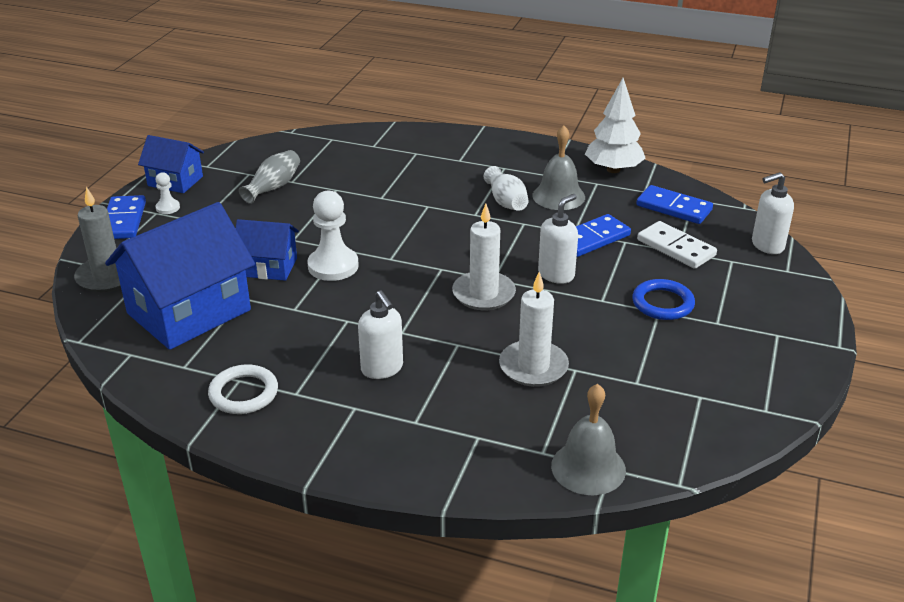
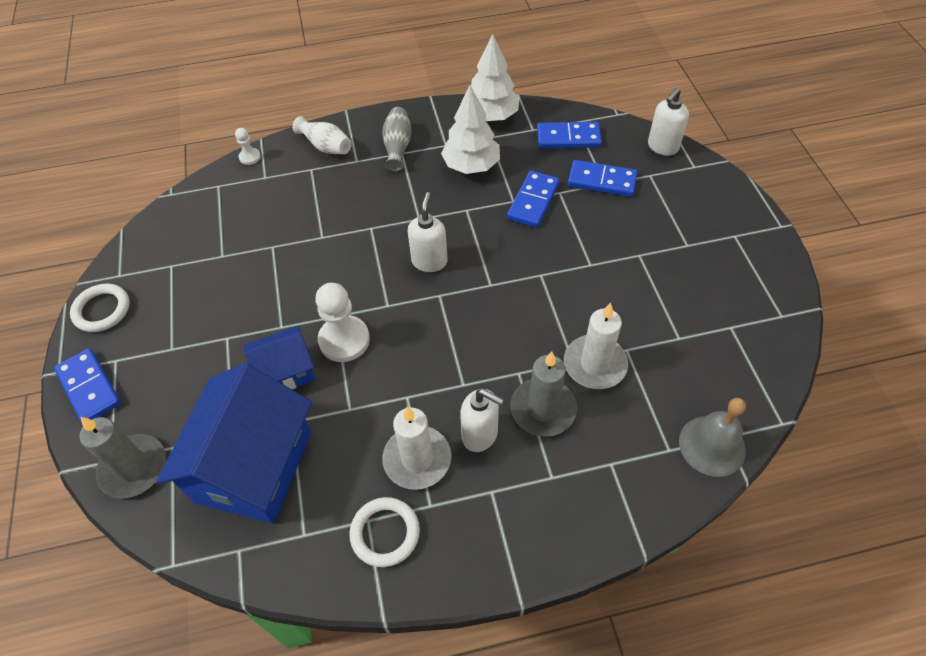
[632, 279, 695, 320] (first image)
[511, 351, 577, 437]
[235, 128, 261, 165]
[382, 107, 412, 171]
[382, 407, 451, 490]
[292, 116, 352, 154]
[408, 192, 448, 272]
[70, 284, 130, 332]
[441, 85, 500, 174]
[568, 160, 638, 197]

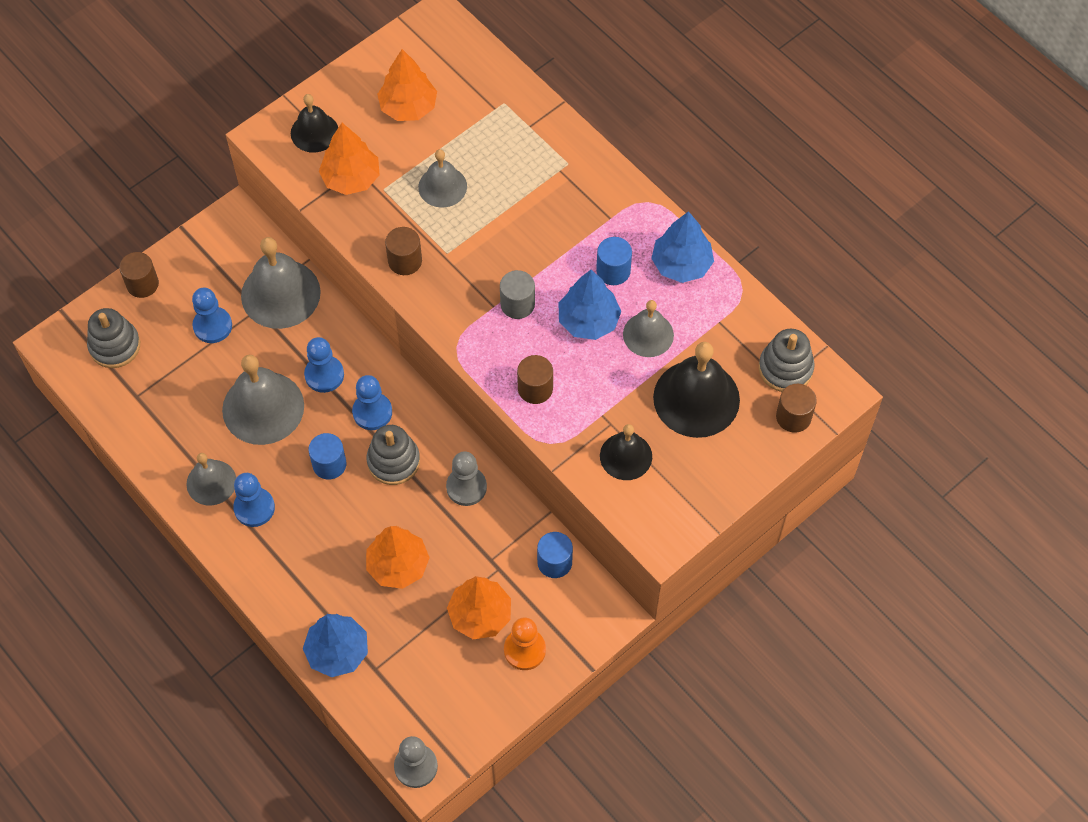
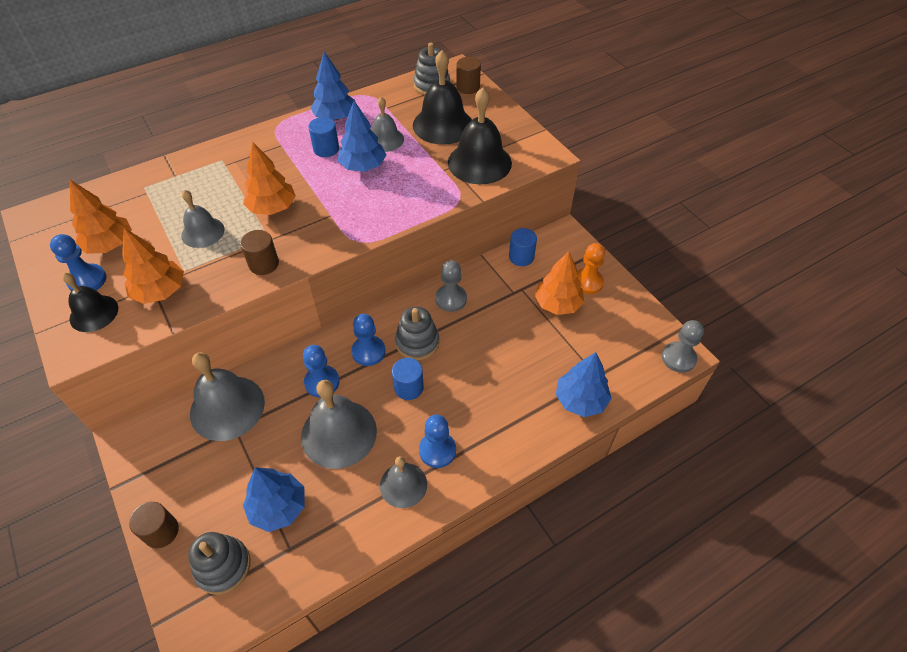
[500, 270, 535, 319] (first image)
[517, 355, 553, 404] (first image)
[243, 467, 305, 532]
[50, 234, 106, 291]
[243, 142, 296, 215]
[448, 87, 512, 184]

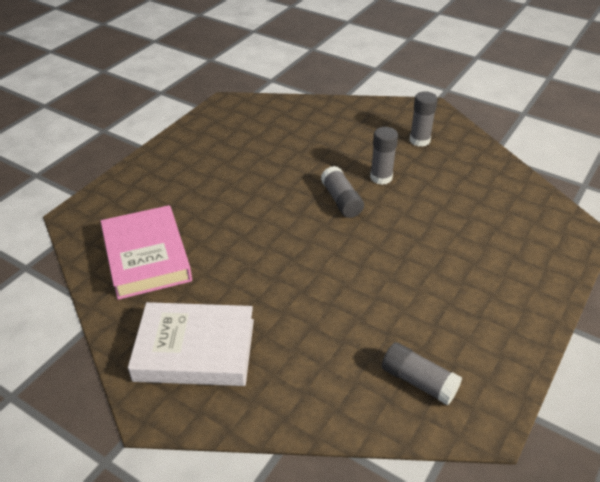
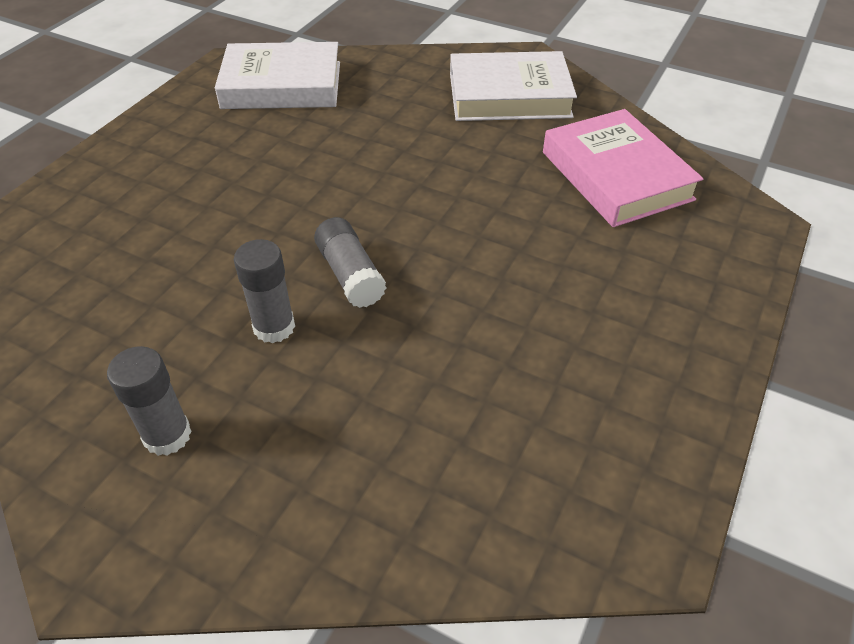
[215, 42, 340, 109]

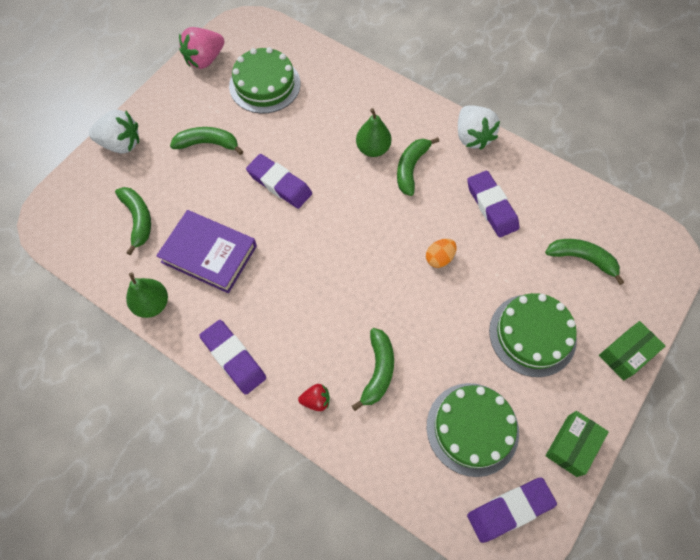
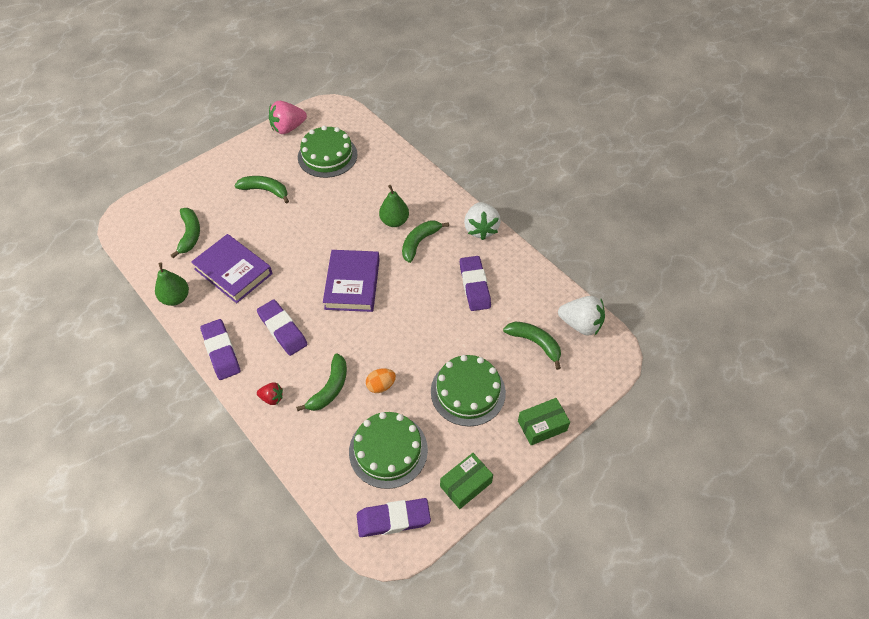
[323, 250, 380, 312]
[558, 296, 605, 336]
[257, 300, 308, 356]
[366, 368, 396, 393]

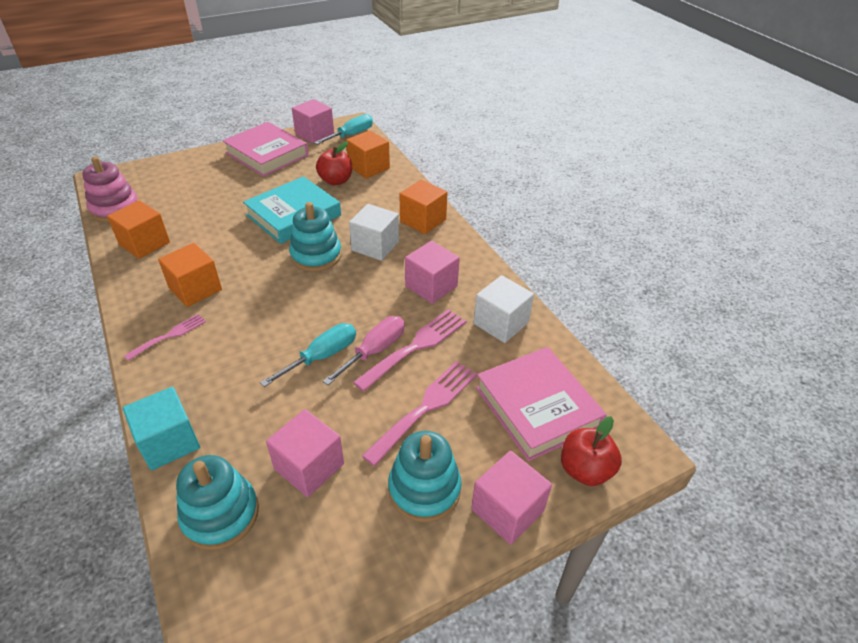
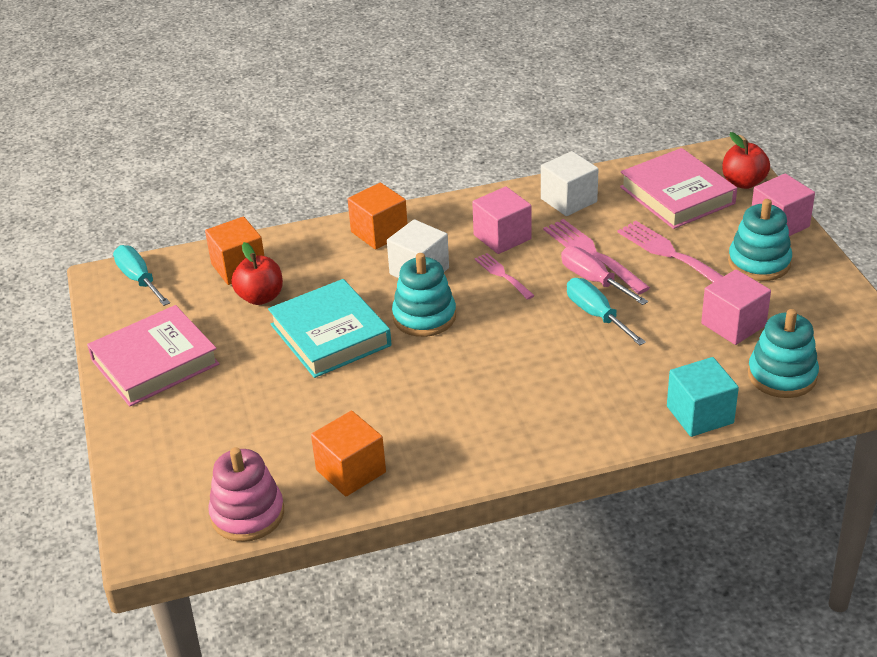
[158, 243, 222, 307] (first image)
[292, 99, 334, 144] (first image)
[474, 253, 535, 300]
[620, 148, 737, 229]

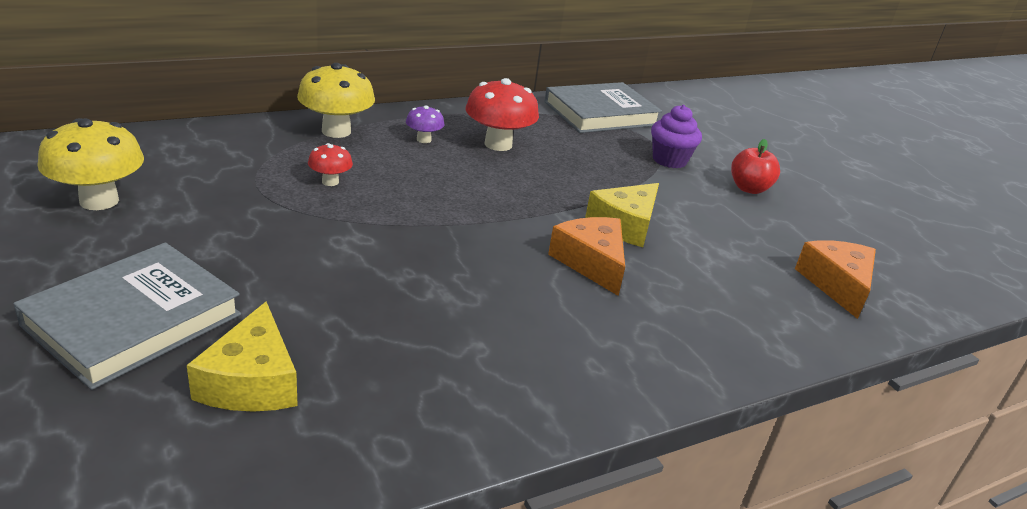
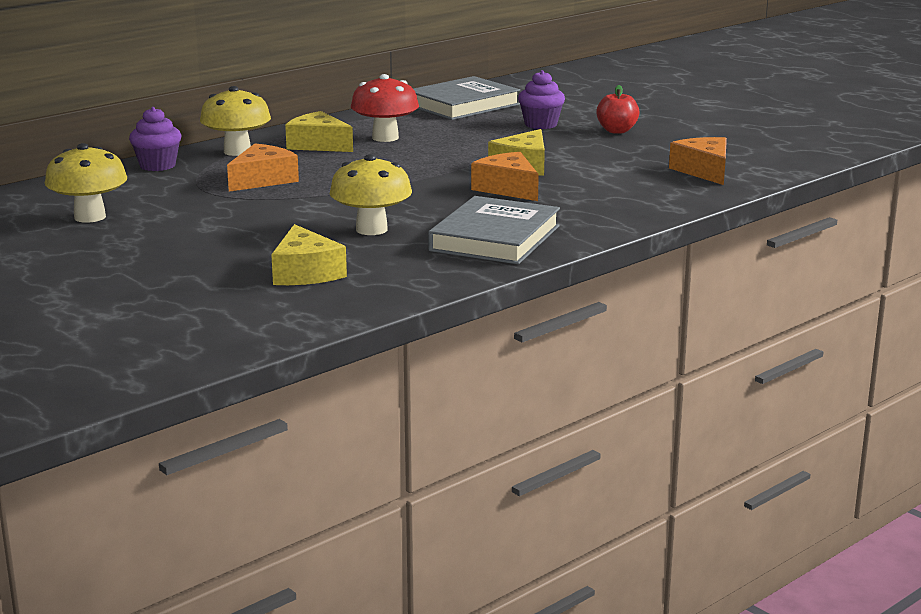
[129, 107, 181, 171]
[330, 154, 412, 235]
[428, 196, 560, 264]
[227, 144, 299, 192]
[285, 111, 353, 152]

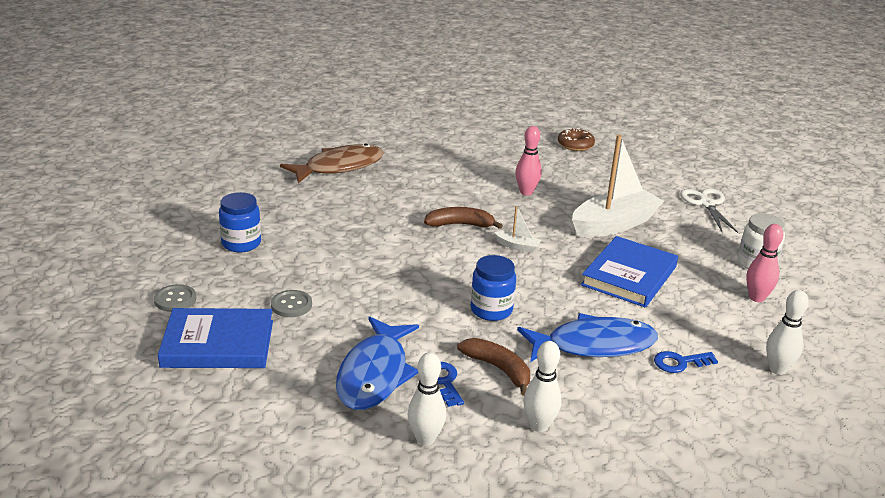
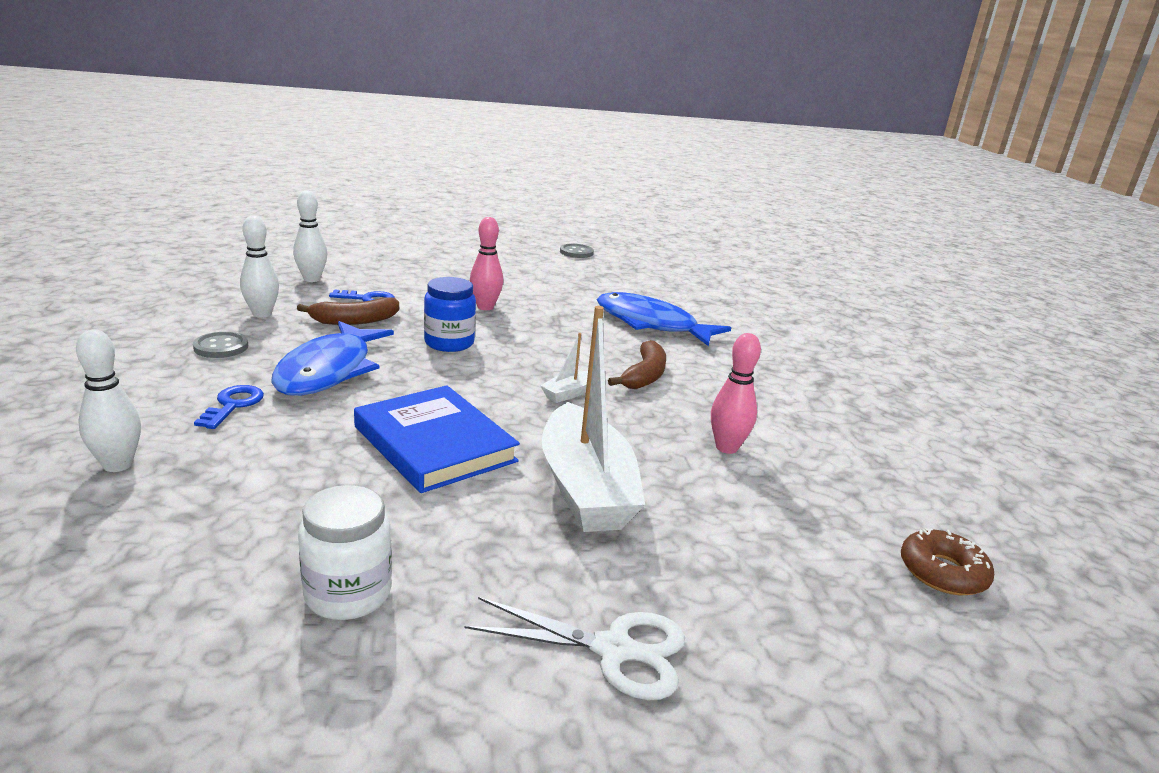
[158, 308, 273, 368] (first image)
[219, 192, 261, 252] (first image)
[280, 143, 384, 183] (first image)
[193, 332, 248, 358]
[597, 292, 731, 347]
[470, 217, 503, 310]

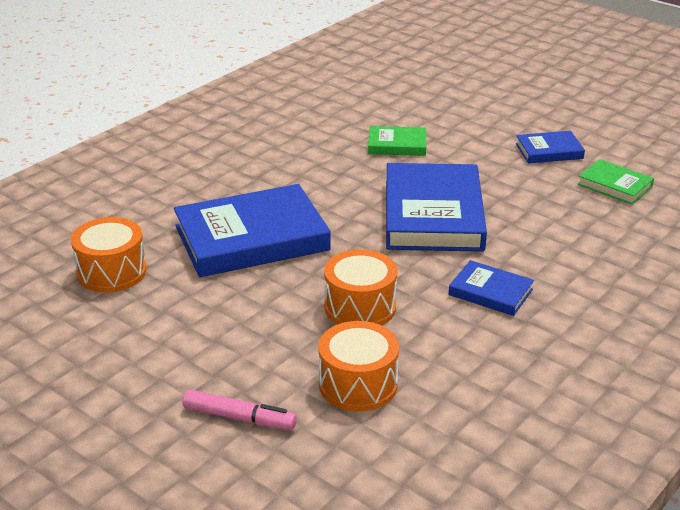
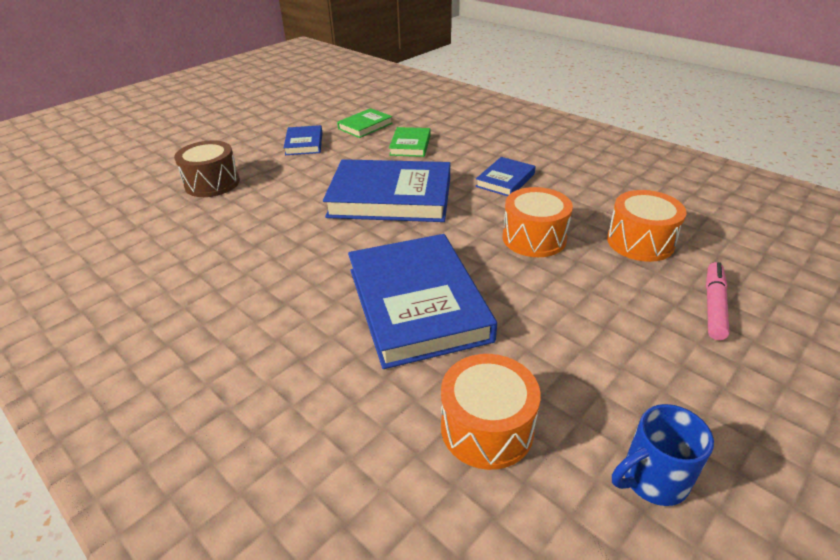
[174, 140, 240, 197]
[612, 404, 714, 506]
[389, 127, 431, 157]

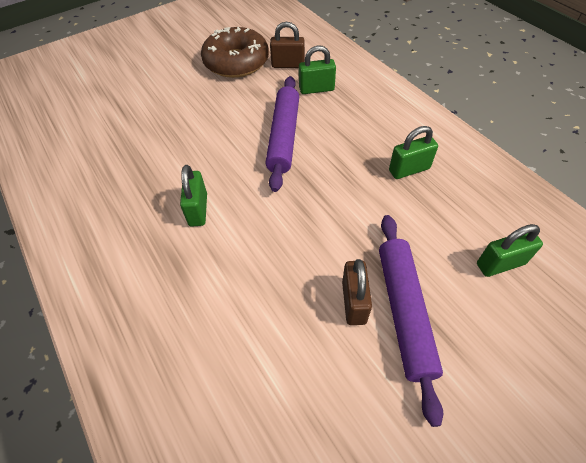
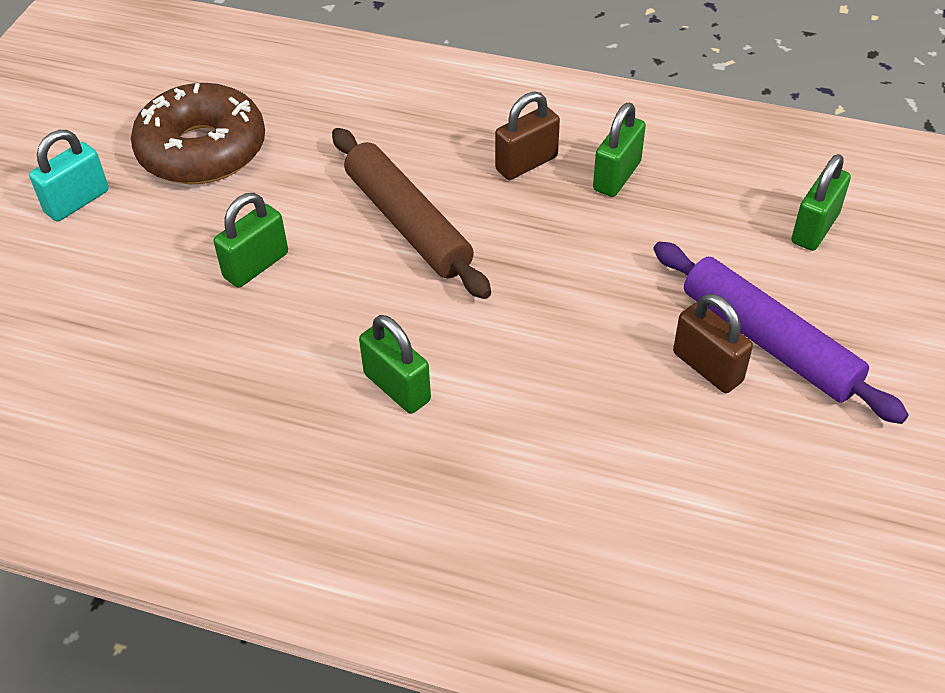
[29, 130, 109, 222]
[495, 92, 560, 180]
[214, 193, 288, 288]
[332, 128, 491, 299]

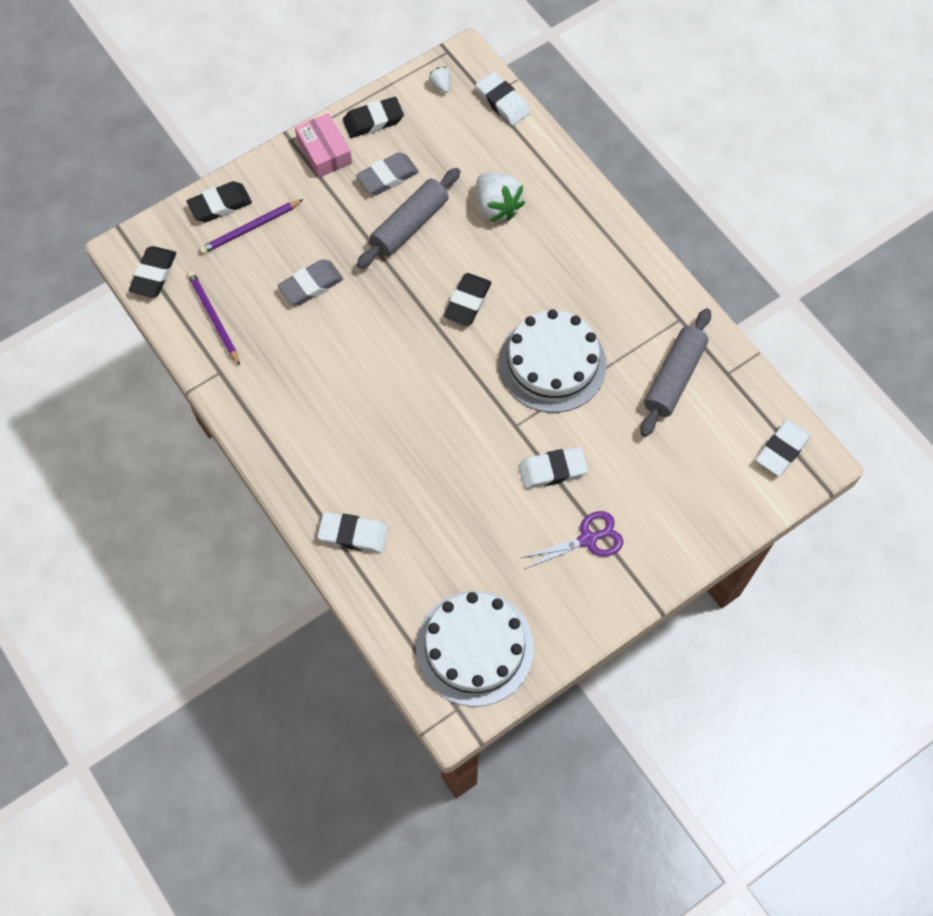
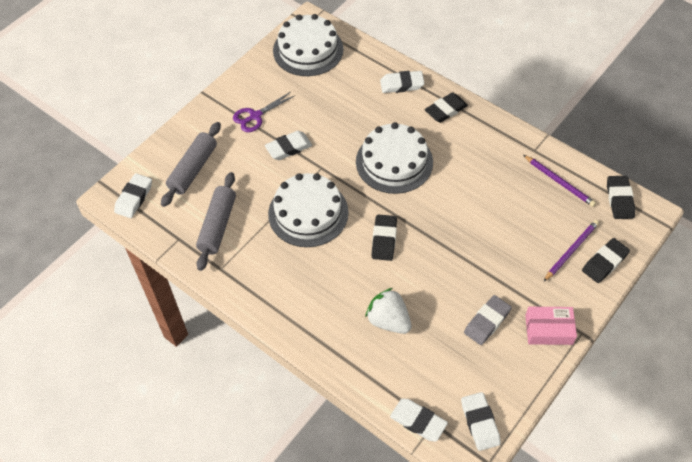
[278, 259, 343, 305] (first image)
[356, 122, 433, 194]
[425, 93, 468, 123]
[161, 122, 221, 207]
[461, 392, 501, 451]
[525, 307, 577, 345]

